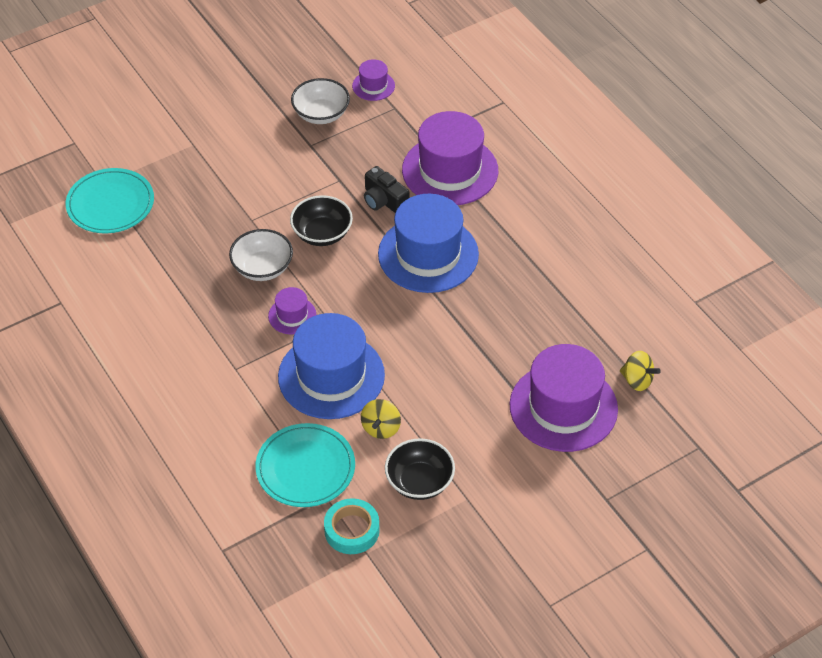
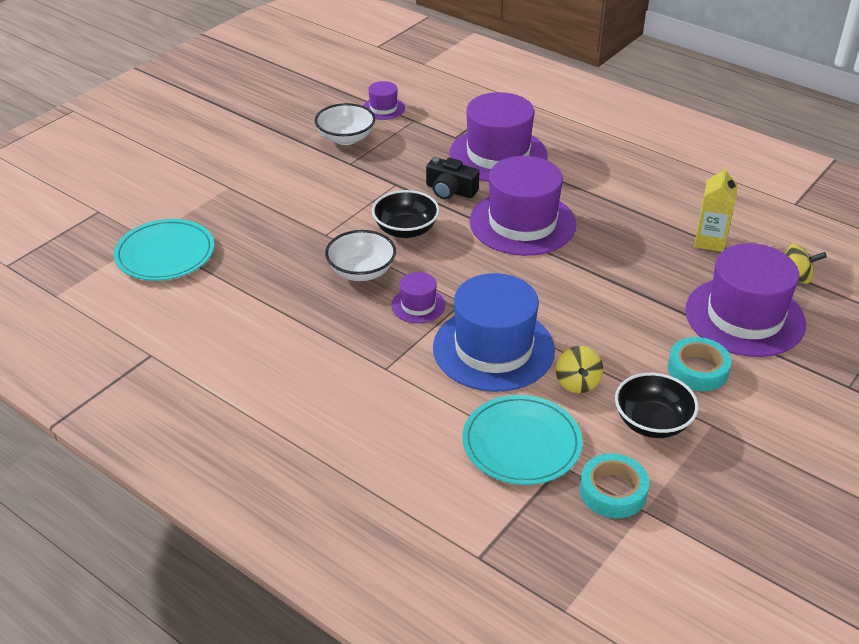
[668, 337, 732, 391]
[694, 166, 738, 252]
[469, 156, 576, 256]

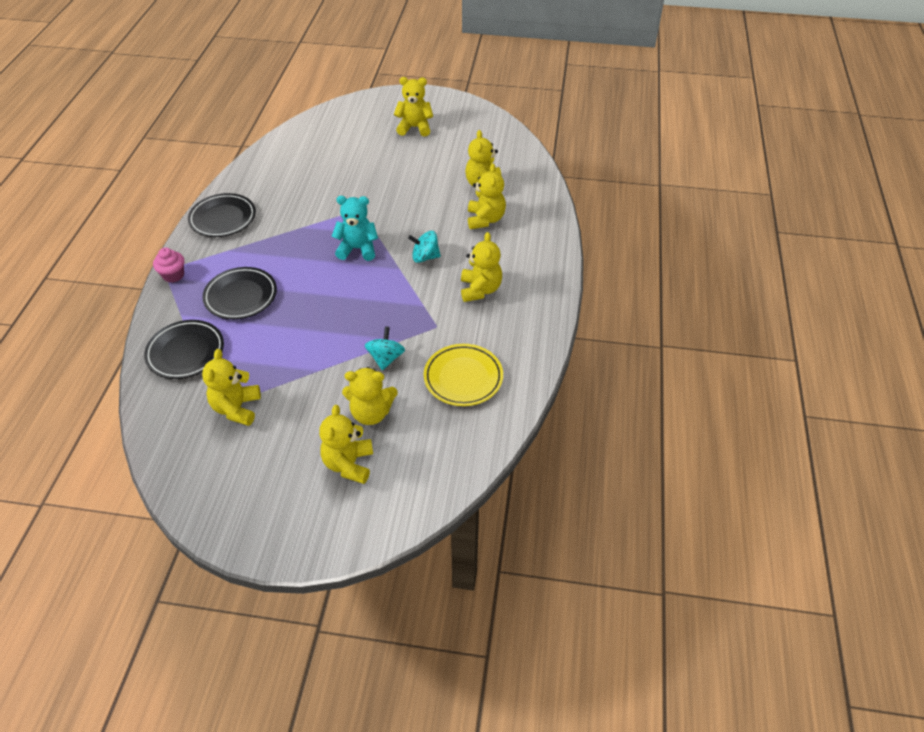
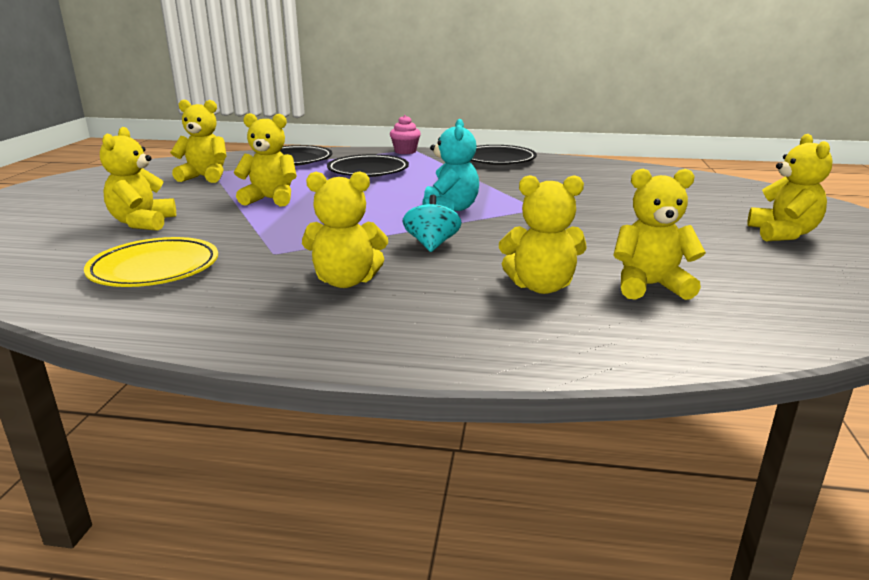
[365, 326, 405, 371] (first image)
[234, 113, 297, 206]

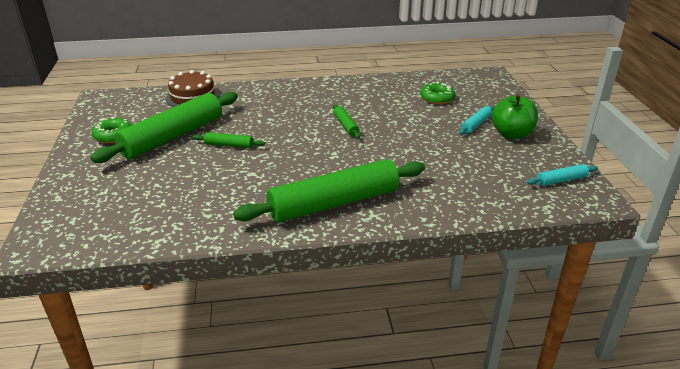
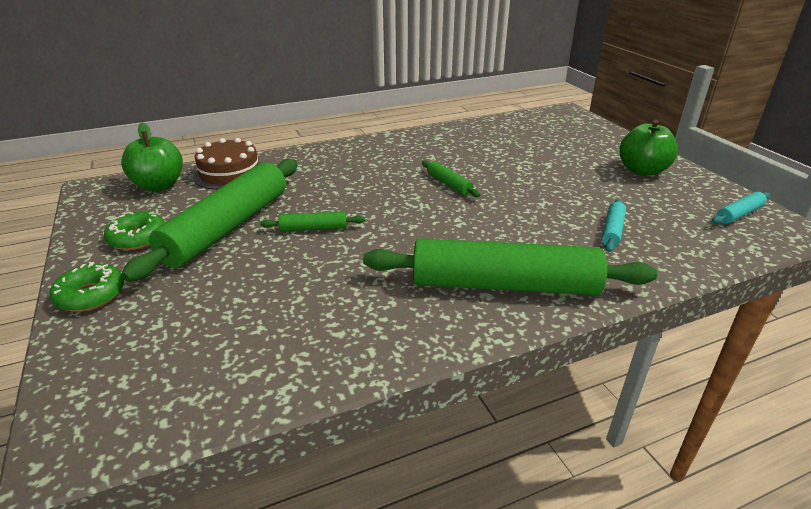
[121, 123, 183, 191]
[50, 262, 124, 312]
[602, 199, 626, 252]
[363, 238, 657, 295]

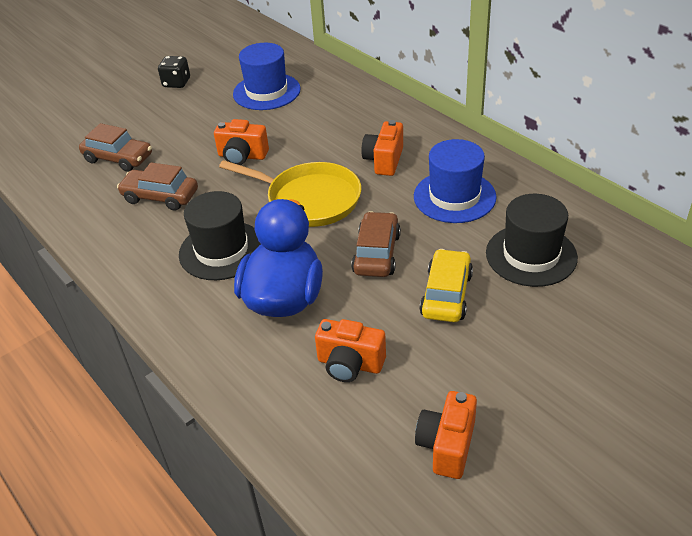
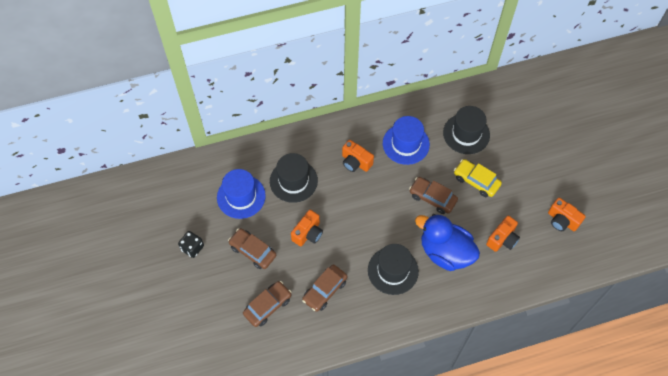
[219, 160, 361, 227] (first image)
[228, 228, 276, 269]
[270, 153, 318, 203]

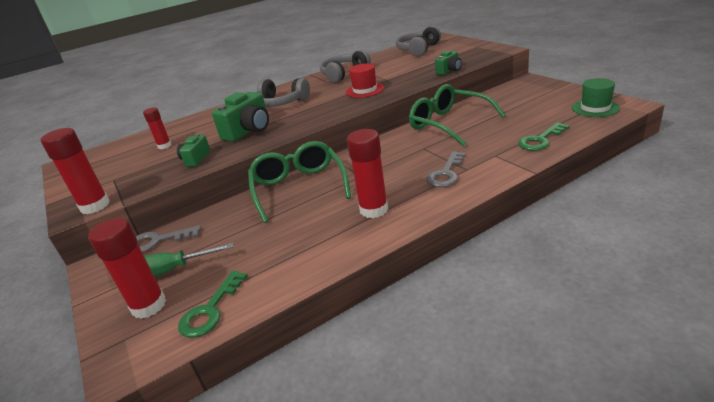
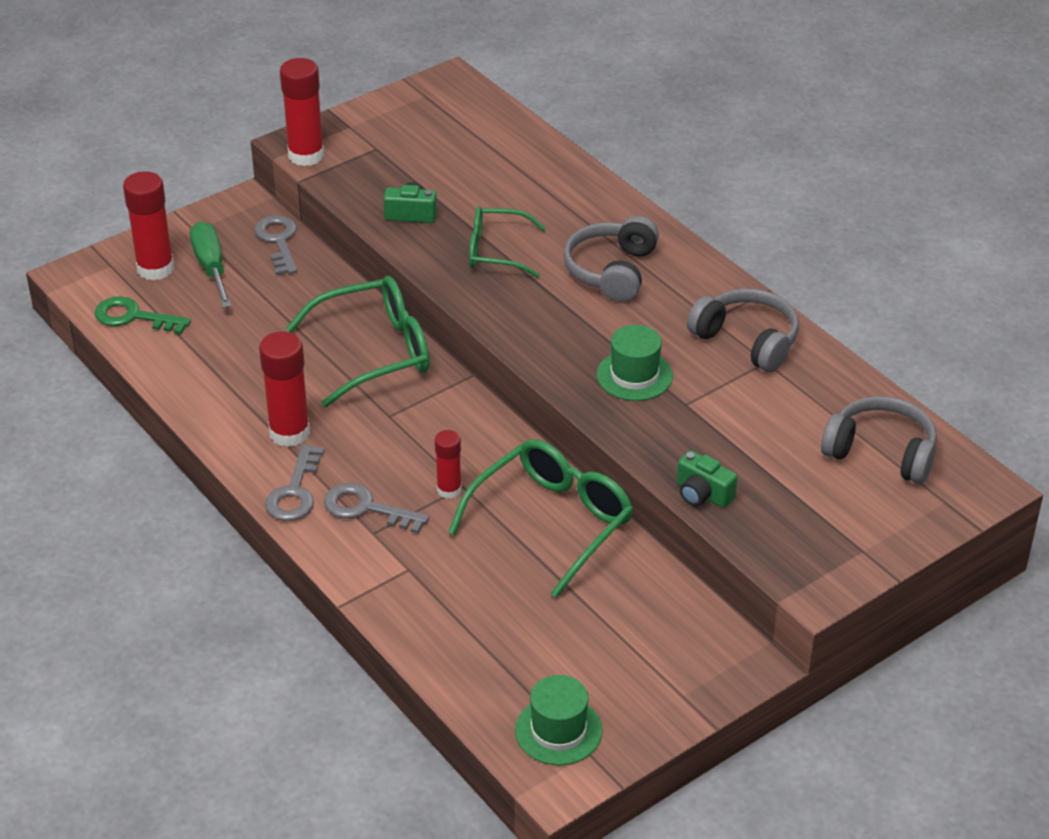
[518, 122, 570, 151] (first image)
[265, 444, 324, 521]
[435, 430, 462, 499]
[469, 206, 546, 278]
[596, 325, 673, 401]

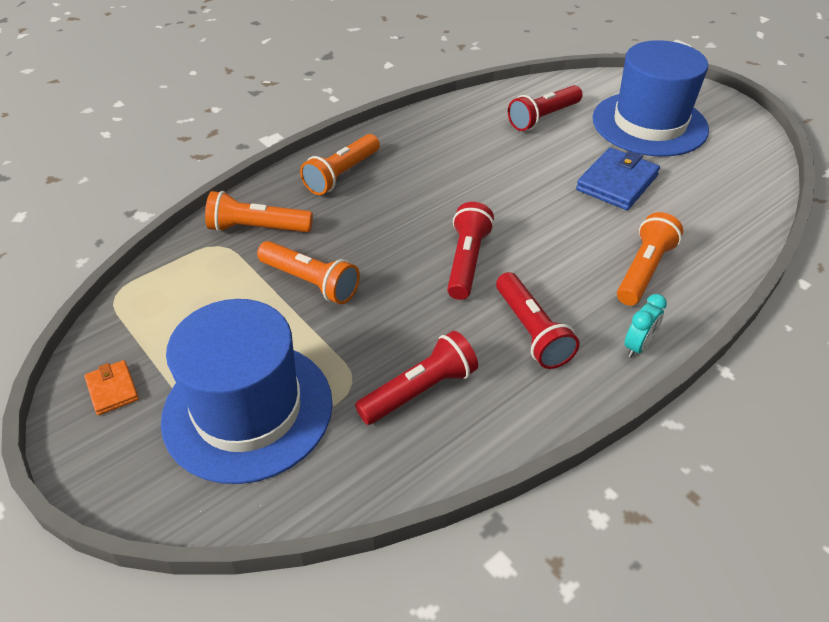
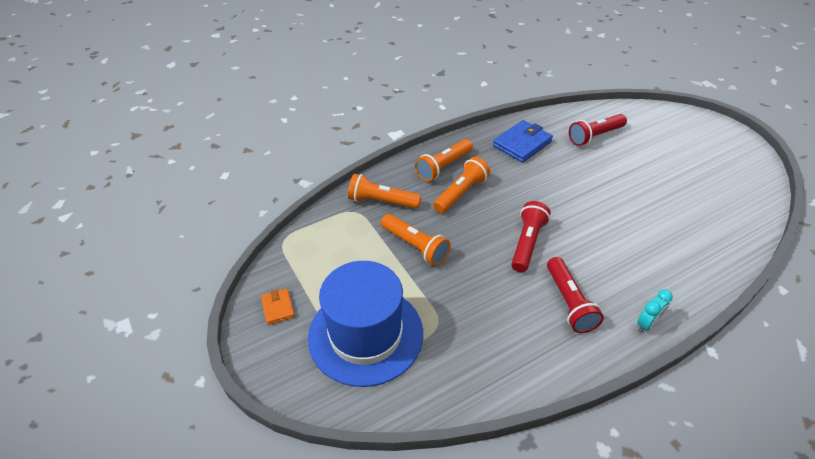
[355, 331, 478, 425] (first image)
[592, 40, 709, 157] (first image)
[493, 120, 553, 163]
[433, 157, 490, 213]

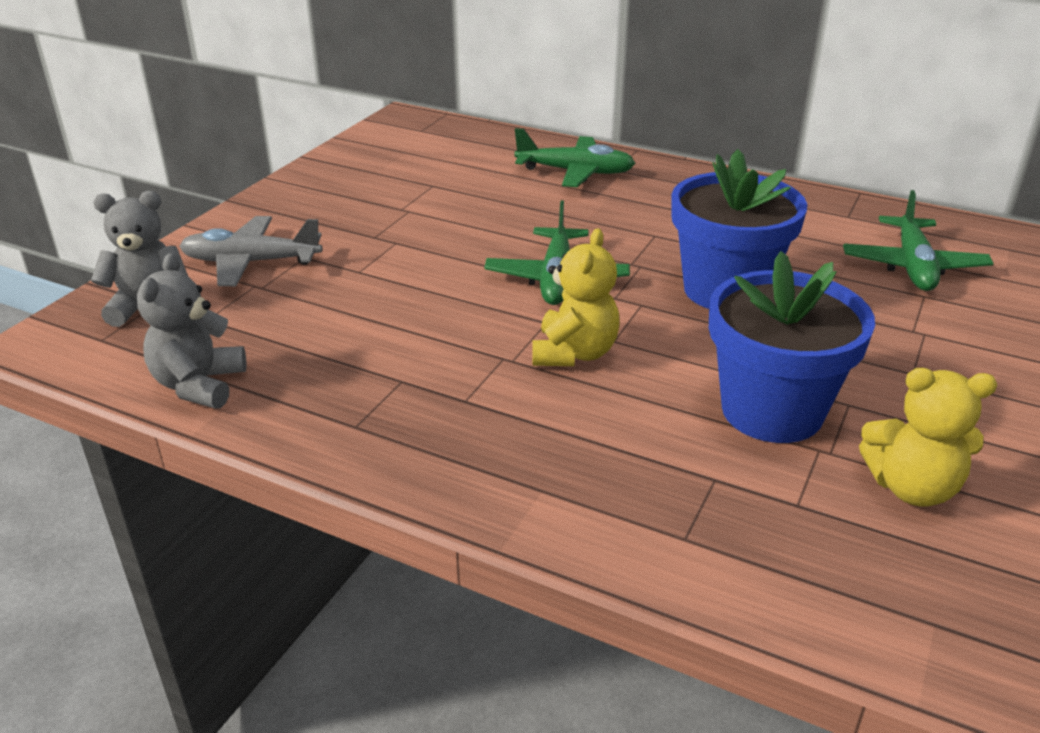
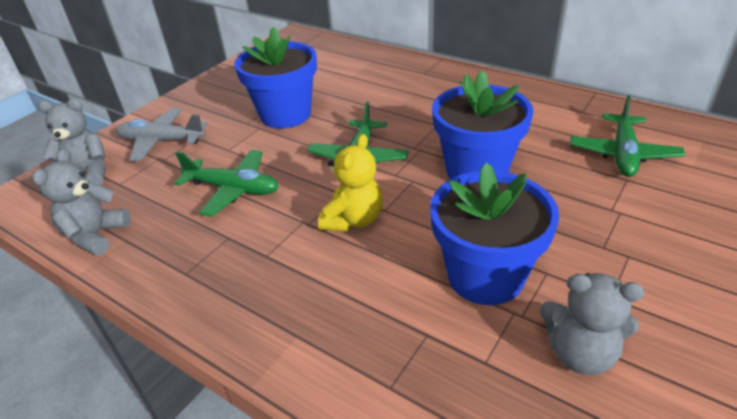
[234, 27, 317, 129]
[174, 150, 279, 217]
[540, 273, 644, 375]

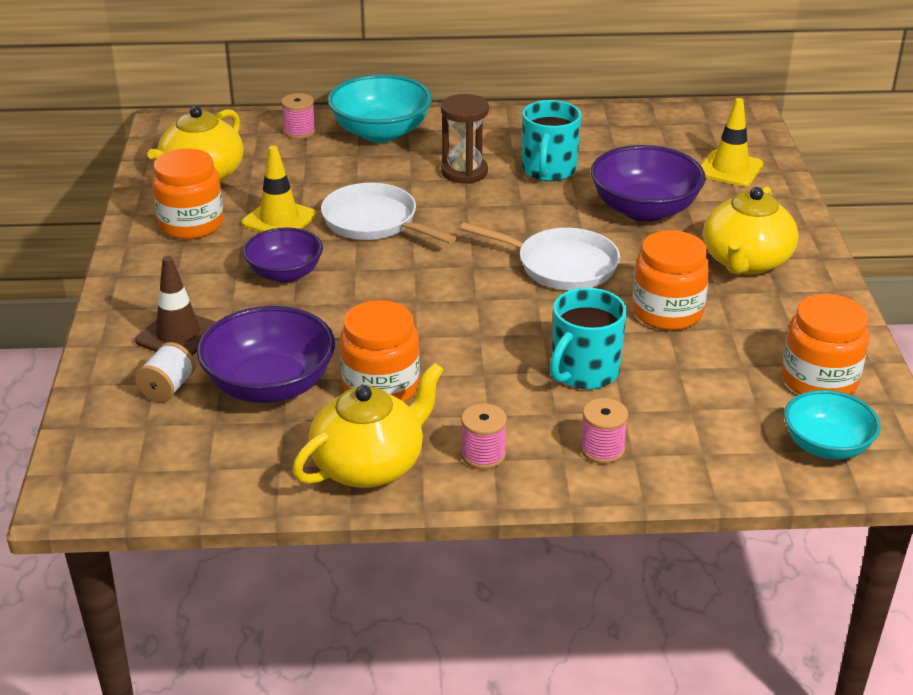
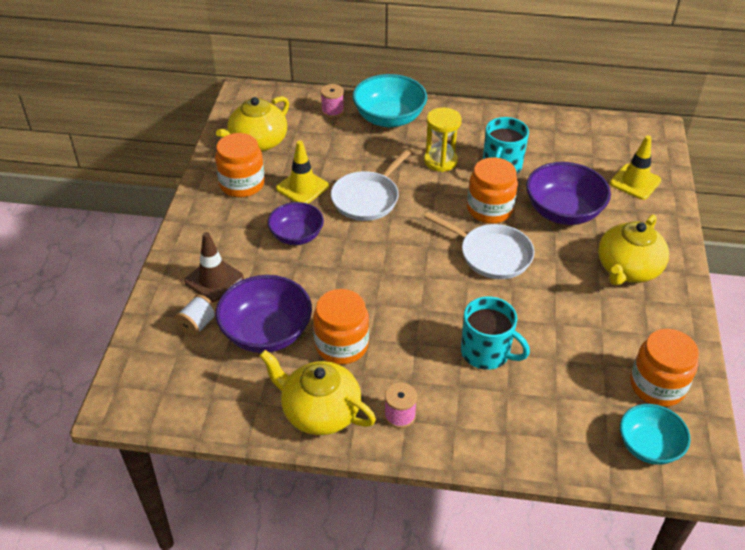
[580, 398, 628, 464] (first image)
[467, 157, 518, 224]
[424, 107, 462, 172]
[259, 350, 376, 435]
[331, 148, 412, 221]
[461, 297, 530, 370]

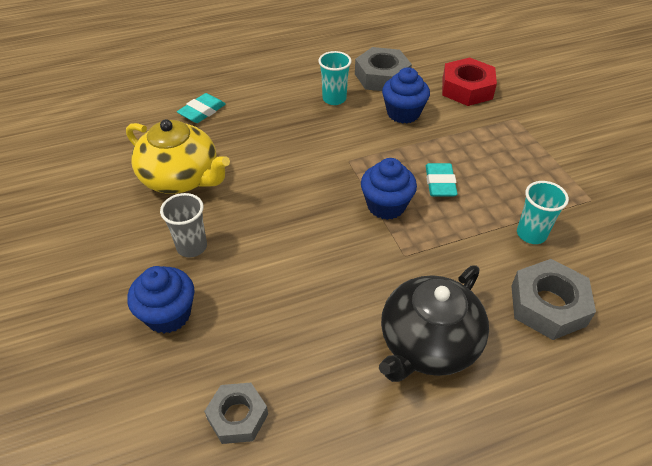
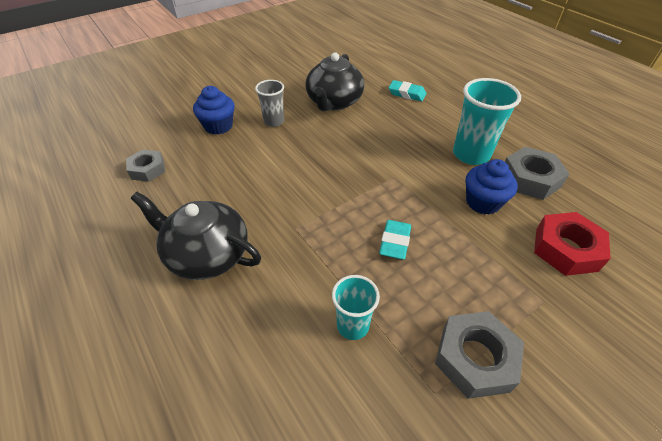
[361, 158, 417, 220] (first image)
[435, 311, 524, 399]
[306, 52, 364, 111]
[379, 220, 411, 260]
[453, 78, 521, 165]

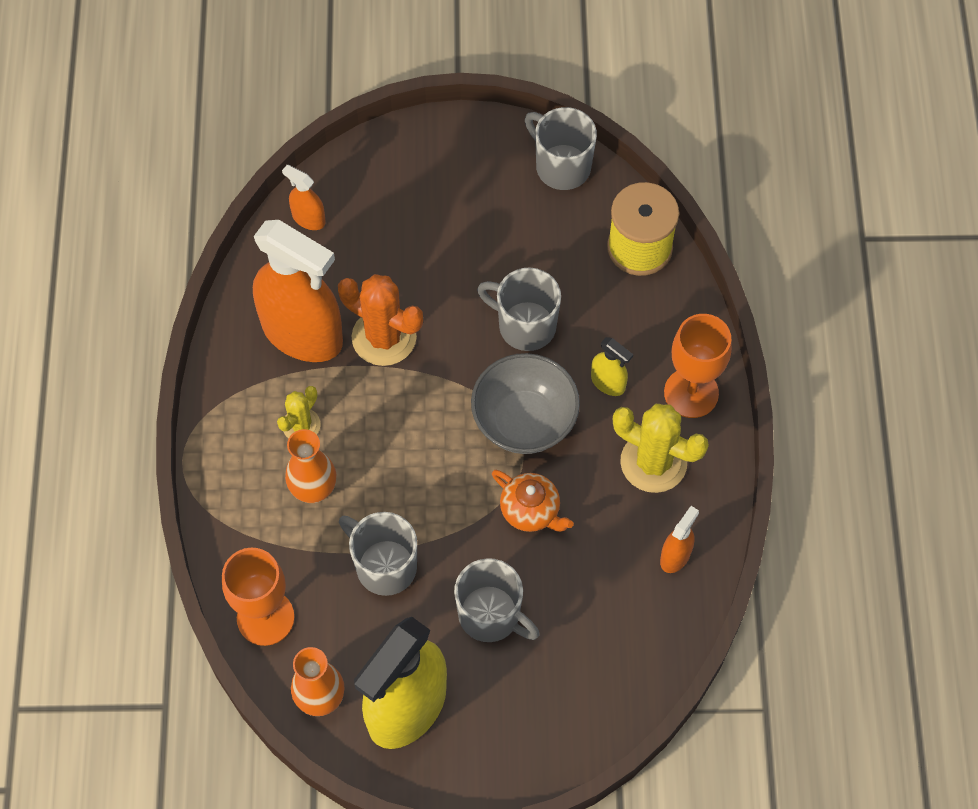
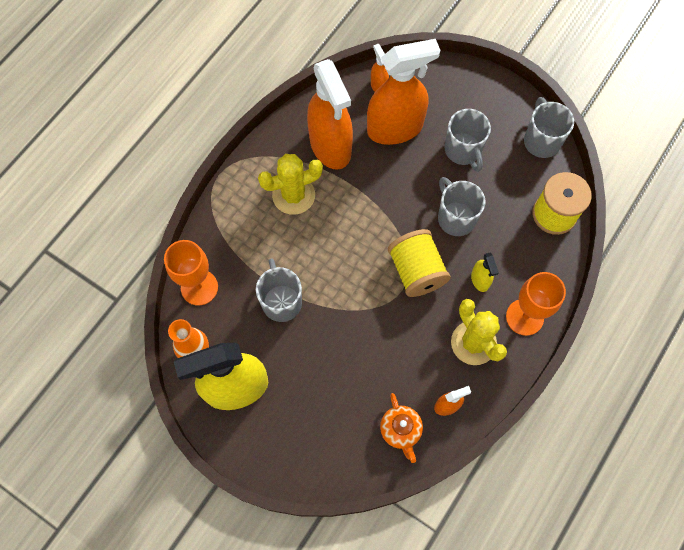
[285, 429, 336, 503] (first image)
[338, 274, 423, 366] (first image)
[367, 39, 440, 145]
[445, 109, 491, 172]
[380, 393, 423, 463]
[388, 229, 451, 297]
[258, 154, 323, 215]

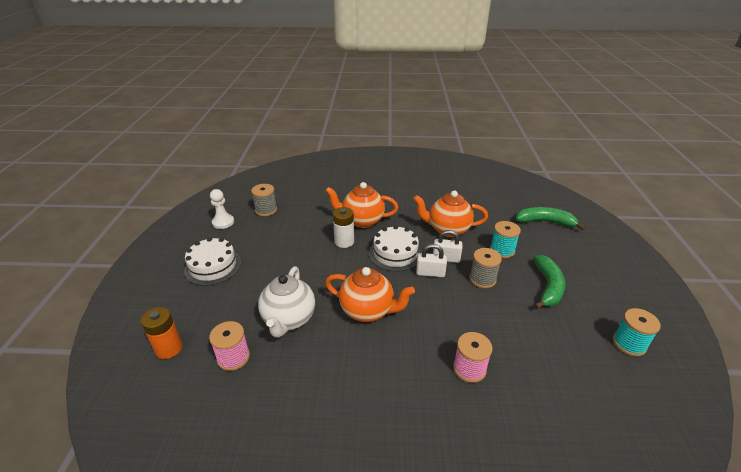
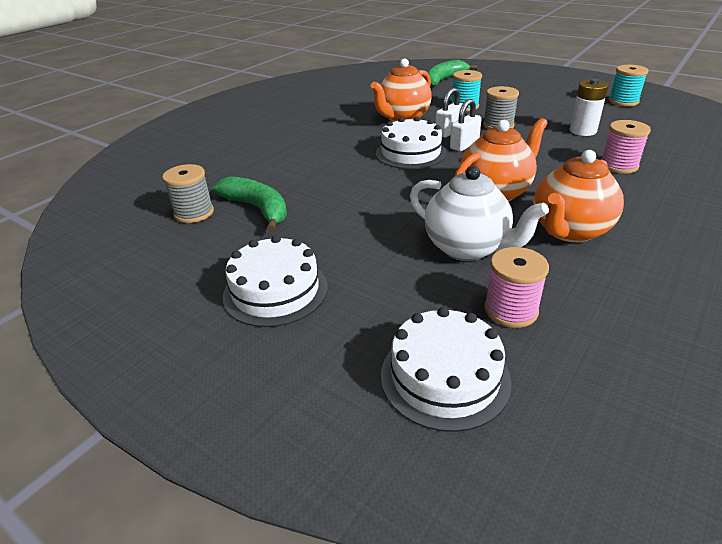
[210, 189, 234, 229] (first image)
[533, 150, 624, 243]
[570, 78, 609, 136]
[213, 176, 287, 232]
[381, 307, 512, 432]

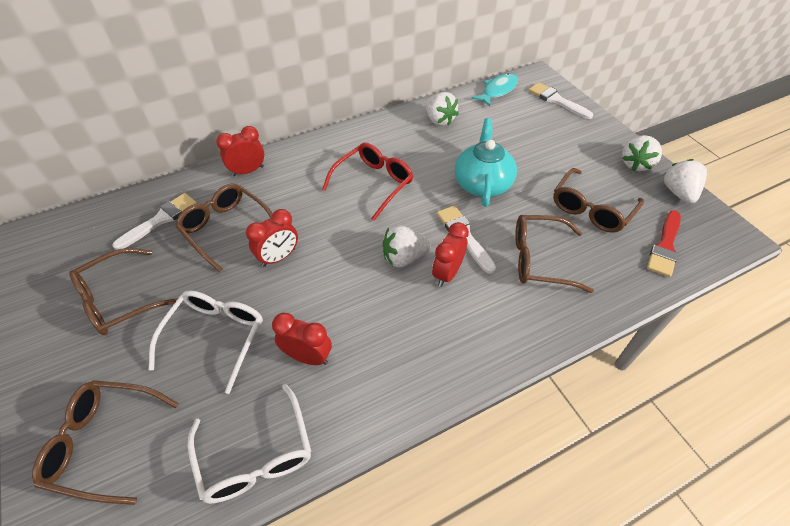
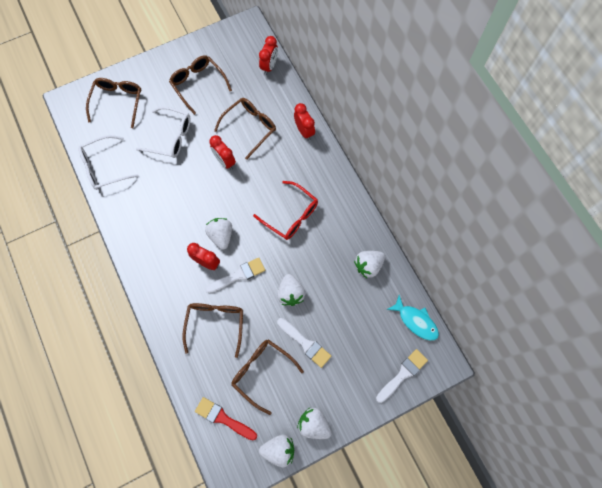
[277, 318, 331, 368]
[259, 36, 278, 75]
[277, 274, 305, 306]

